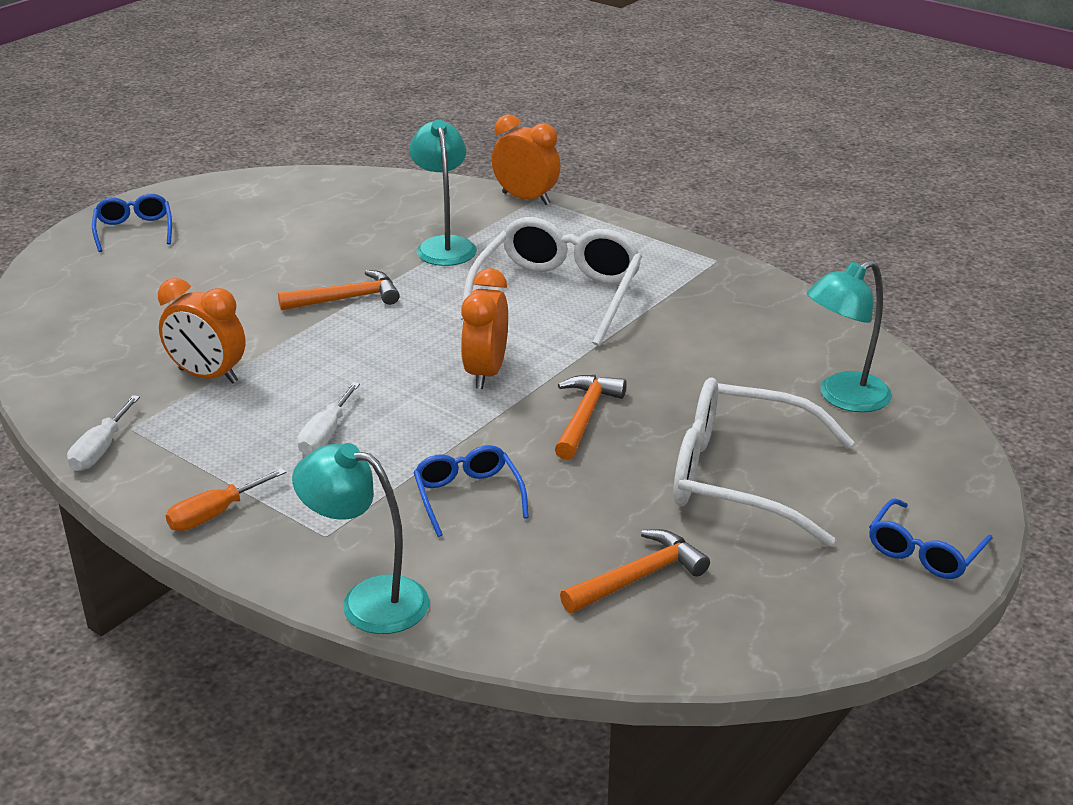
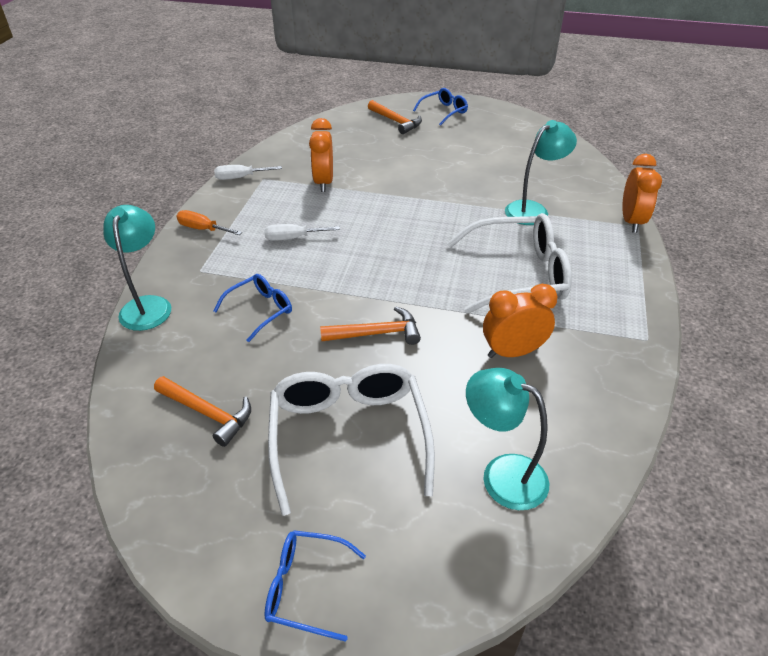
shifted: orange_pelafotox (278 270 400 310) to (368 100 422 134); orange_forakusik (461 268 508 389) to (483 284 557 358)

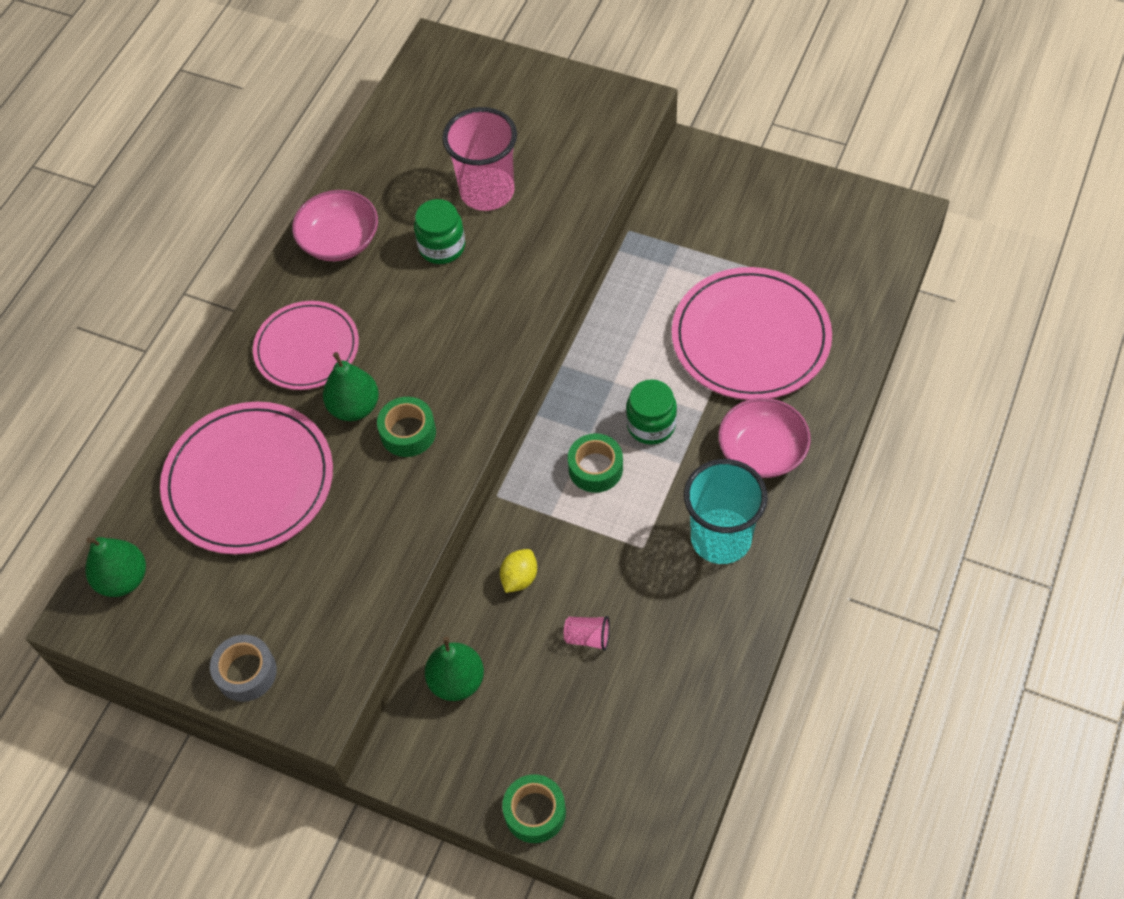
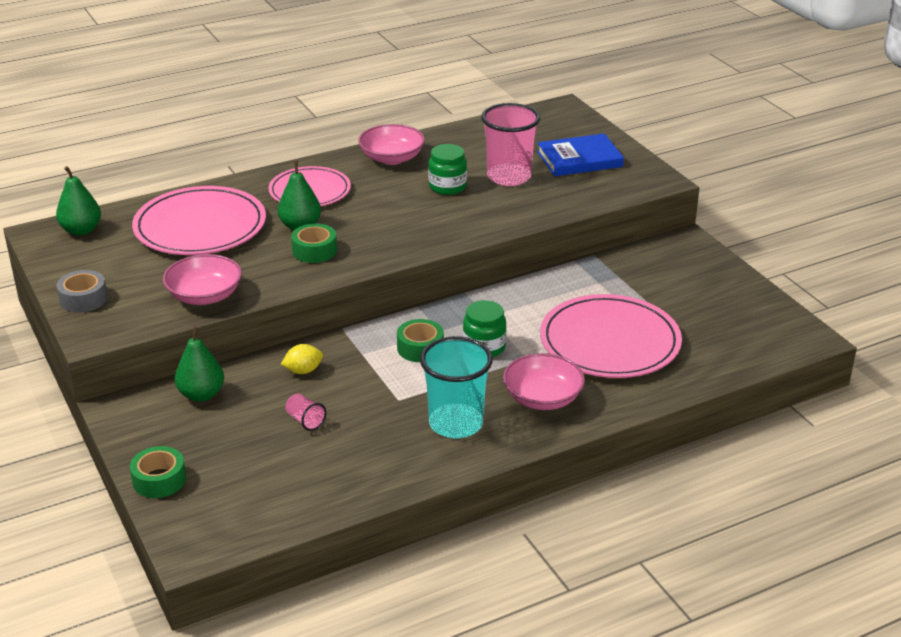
new: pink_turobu (163 254 242 305); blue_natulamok (537 133 624 176)

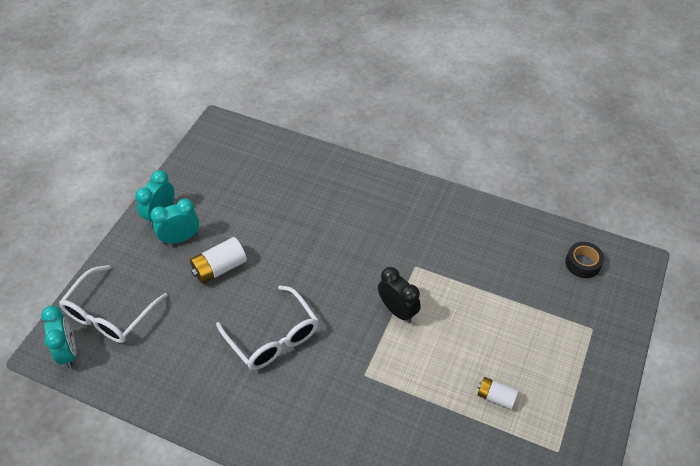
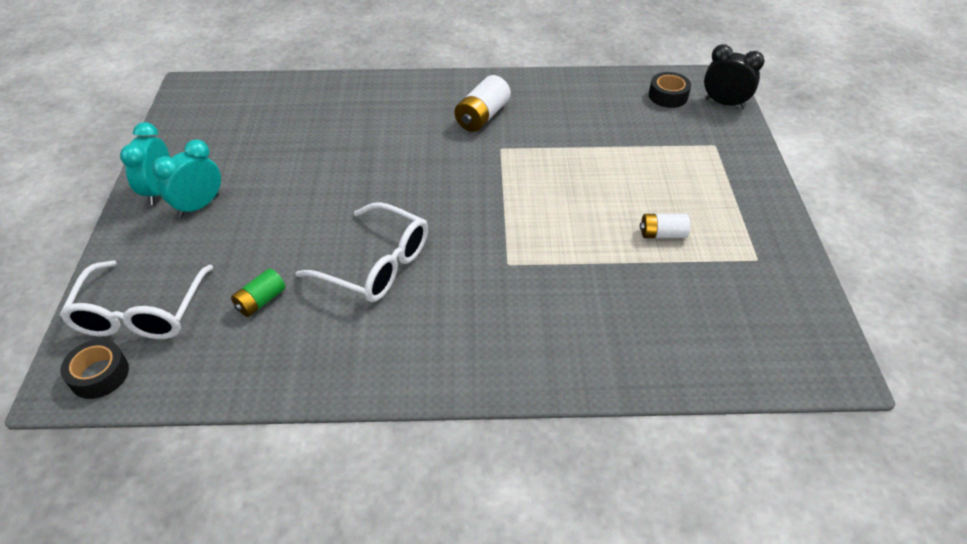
new: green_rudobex (231 268 285 317)
shifted: white_rudobex (190 237 247 284) to (454 75 511 132); black_forakusik (378 267 421 323) to (704 44 764 108)
swapped: turquoise_forakusik (41 306 77 368) to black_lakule (61 339 129 399)

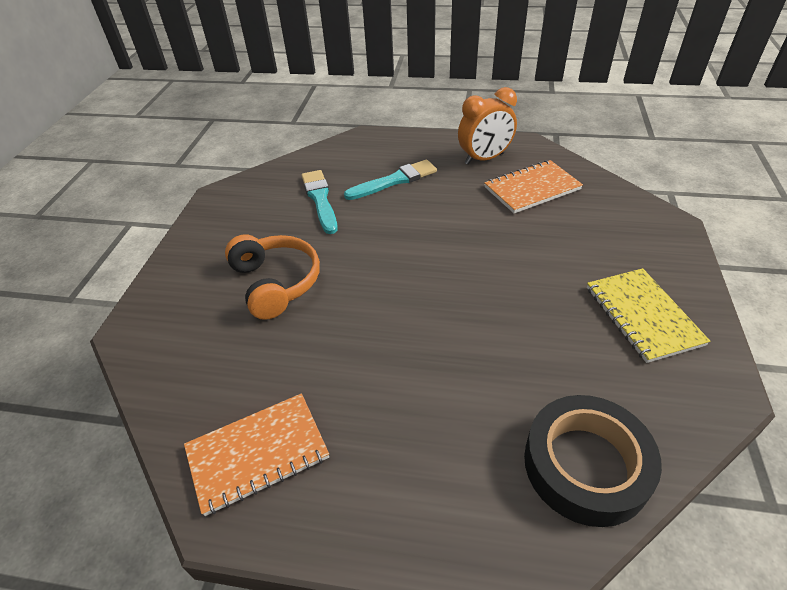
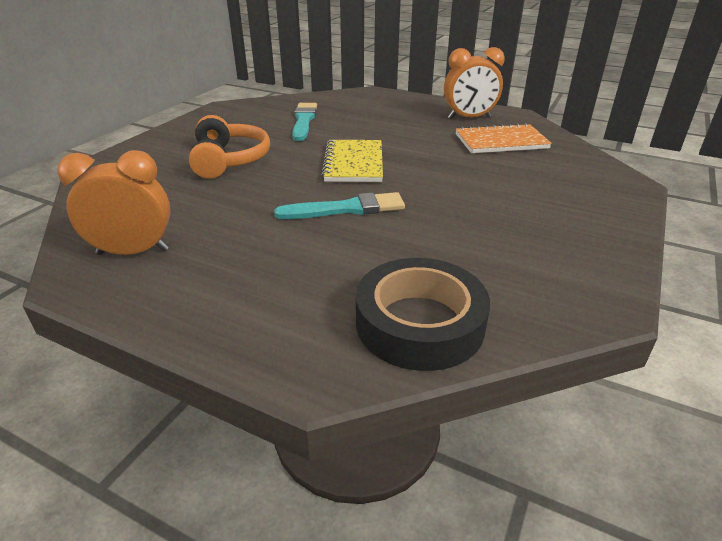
shifted: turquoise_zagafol (344 159 437 200) to (274 192 405 219); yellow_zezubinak (587 268 710 363) to (321 140 383 182)
swapped: orange_zezubinak (184 393 329 516) to orange_forakusik (57 150 171 255)

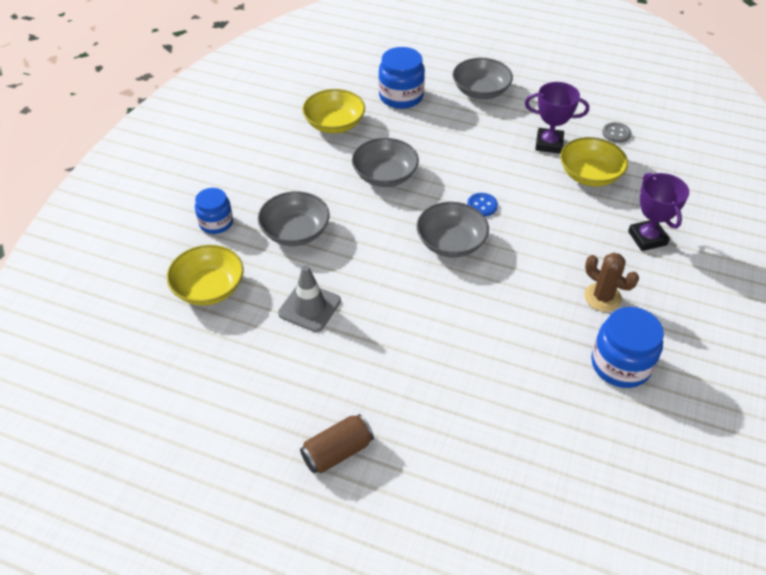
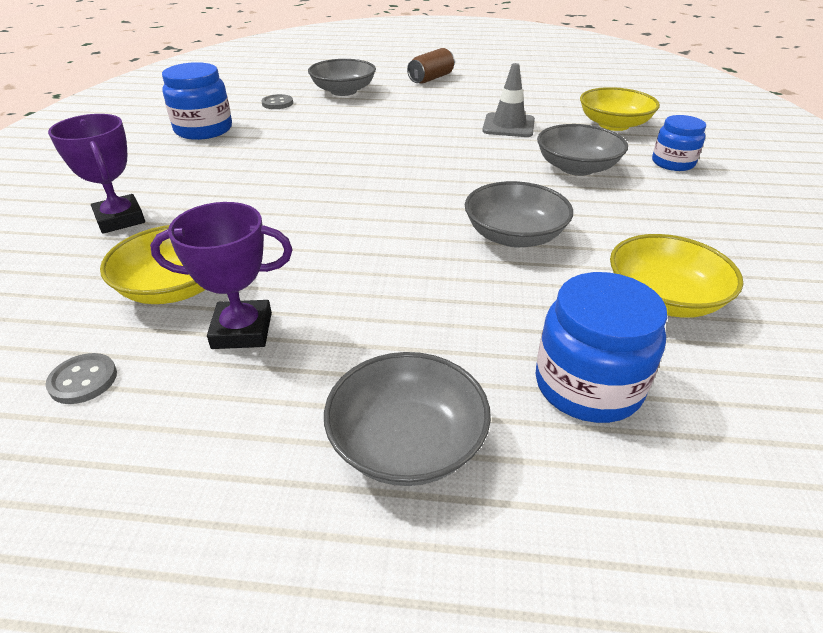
gone: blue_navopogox (467 193 498 217); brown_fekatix (584 253 639 312)
new: grey_navopogox (262 94 293 109)
shifted: grey_turobu (417 202 489 258) to (308 59 376 96)

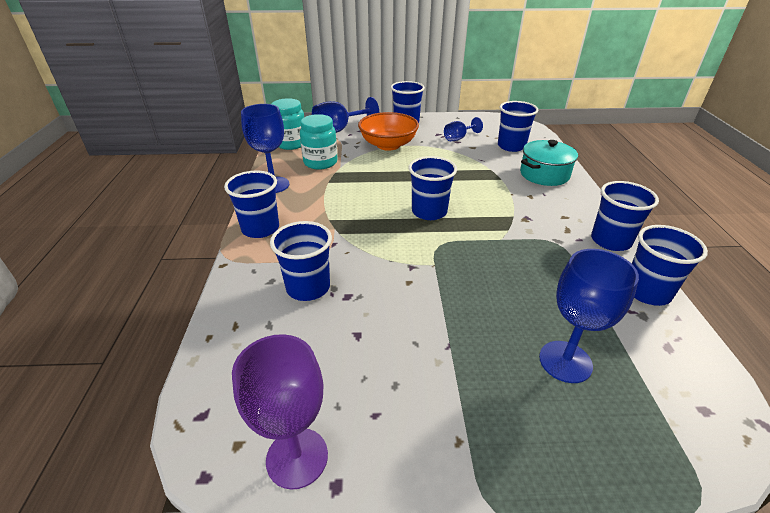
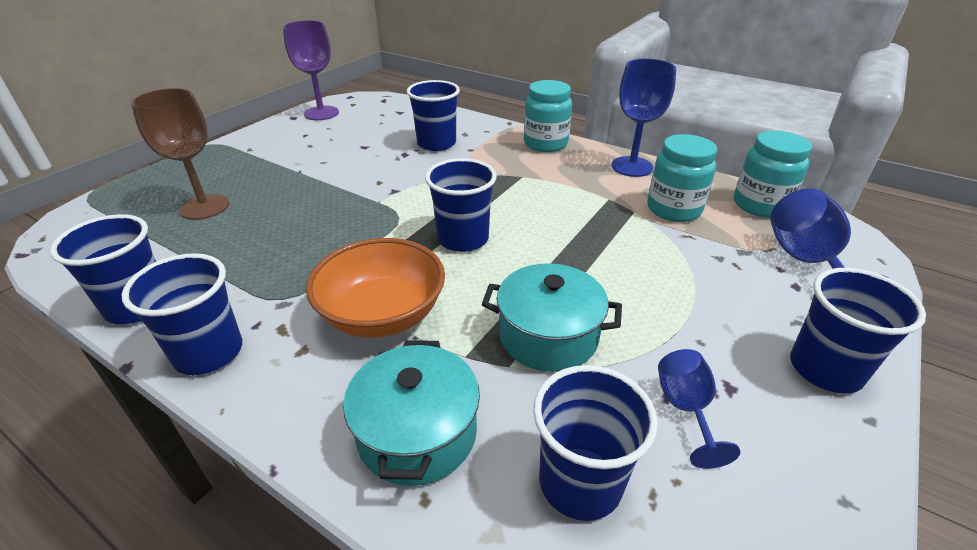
new: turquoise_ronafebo (482 263 622 372)
shifted: orange_turobu (358 112 419 151) to (306 238 445 338)
swapped: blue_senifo (224 170 279 238) to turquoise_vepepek (524 80 572 152)
repainted: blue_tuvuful (539 249 639 383) to brown_tuvuful (131 88 229 220)

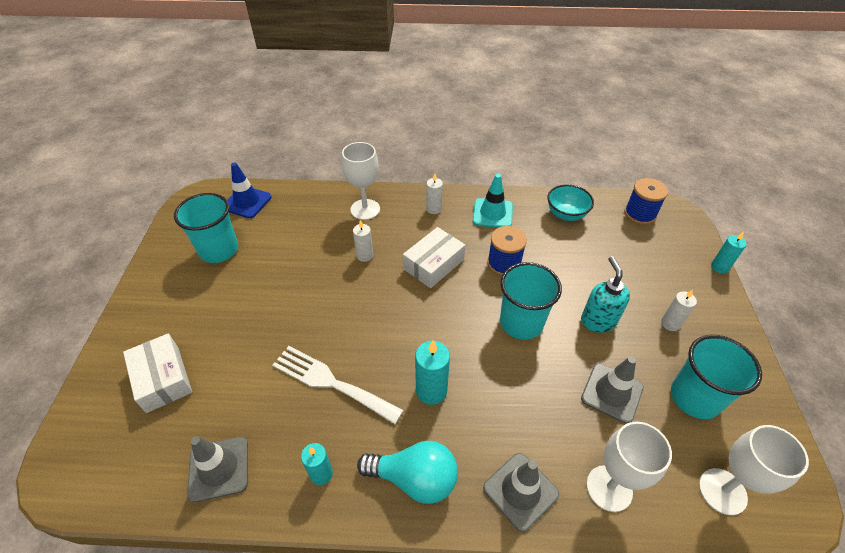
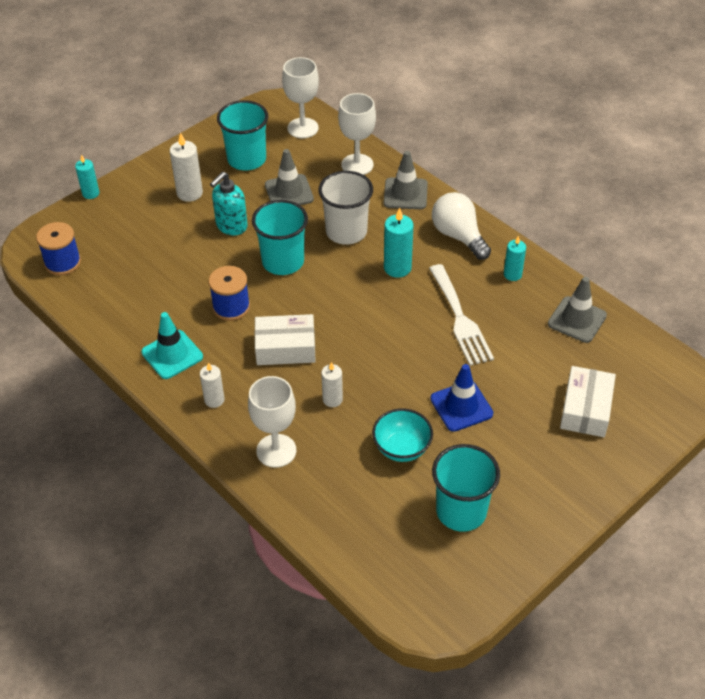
new: white_senifo (318 171 373 245)
shifted: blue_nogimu (227 163 271 218) to (430 364 493 432); turquoise_turobu (547 184 594 221) to (372 408 433 462)
repainted: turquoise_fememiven (357 441 458 504) to white_fememiven (432 192 491 260)
scaled: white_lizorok (661 289 697 331) = (170 133 203 202) x1.52

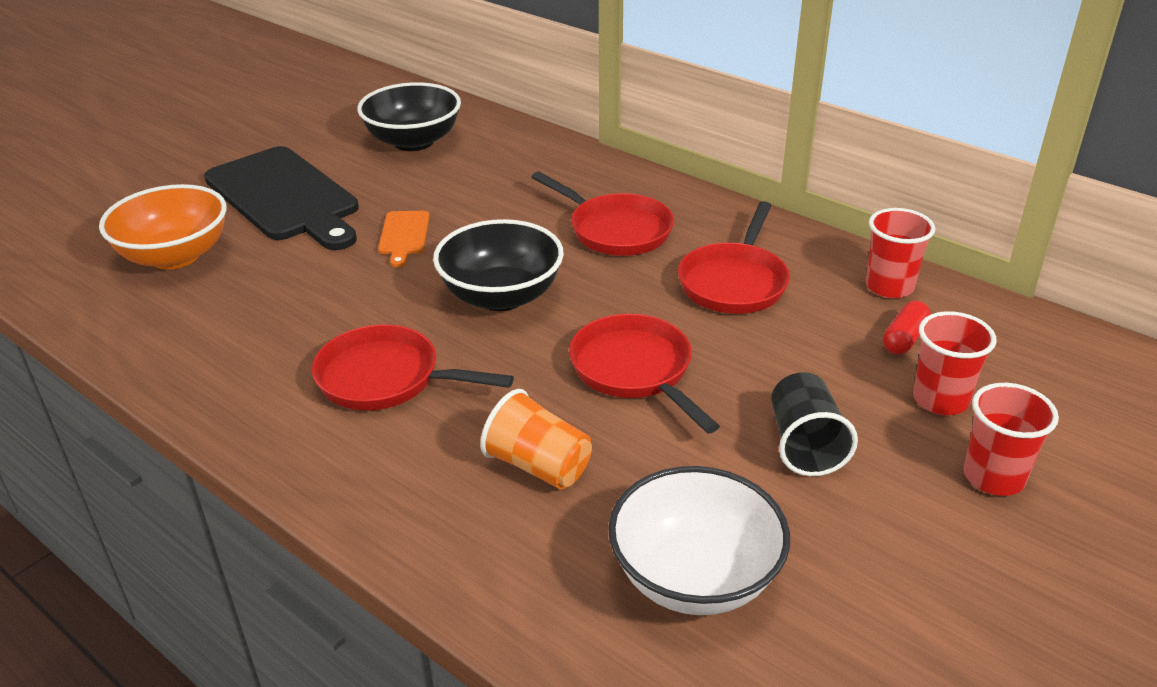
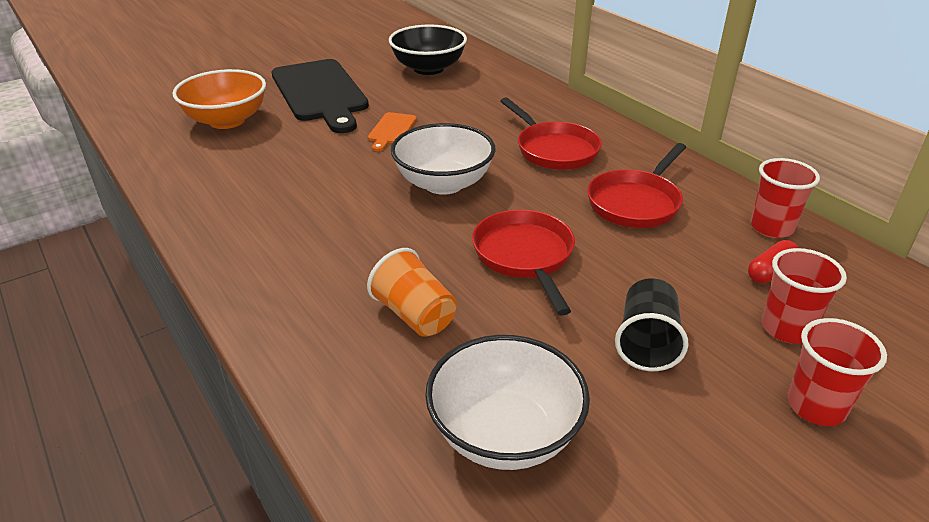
gone: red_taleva (312 324 514 410)
repainted: black_turobu (433 219 564 311) to white_turobu (391 123 495 195)

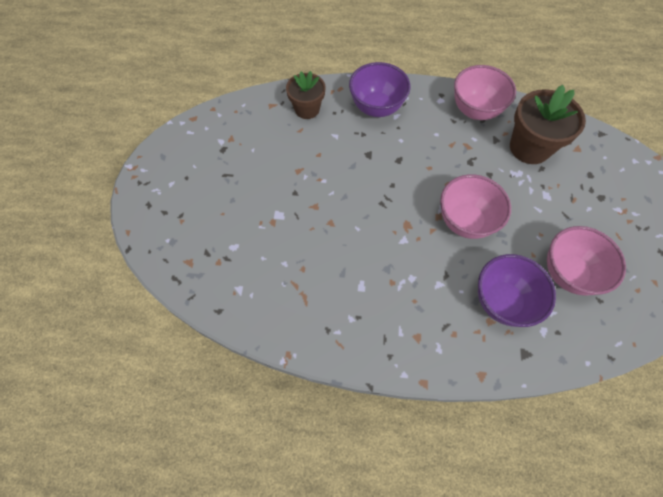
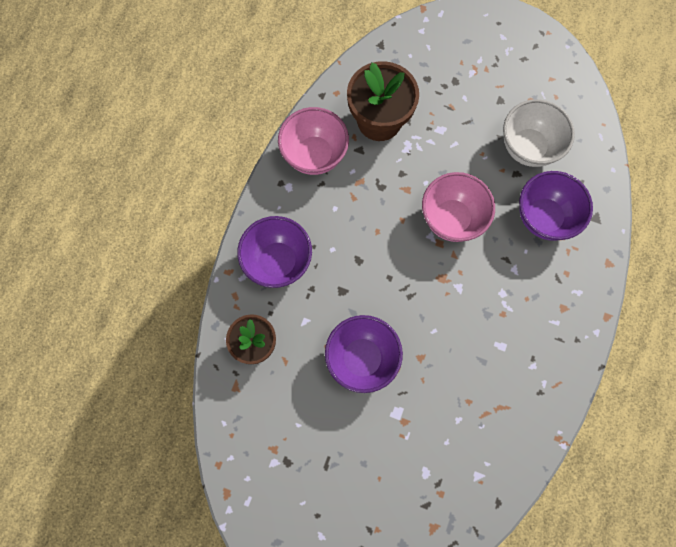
new: purple_turobu (325 315 403 393)
repainted: pink_turobu (547 226 626 296) to white_turobu (503 99 575 167)

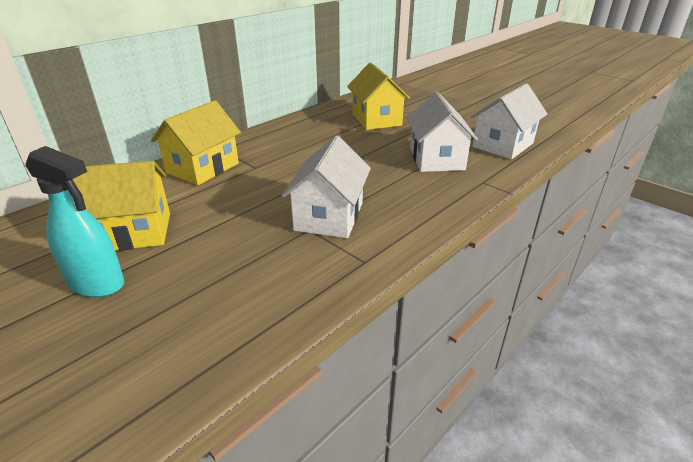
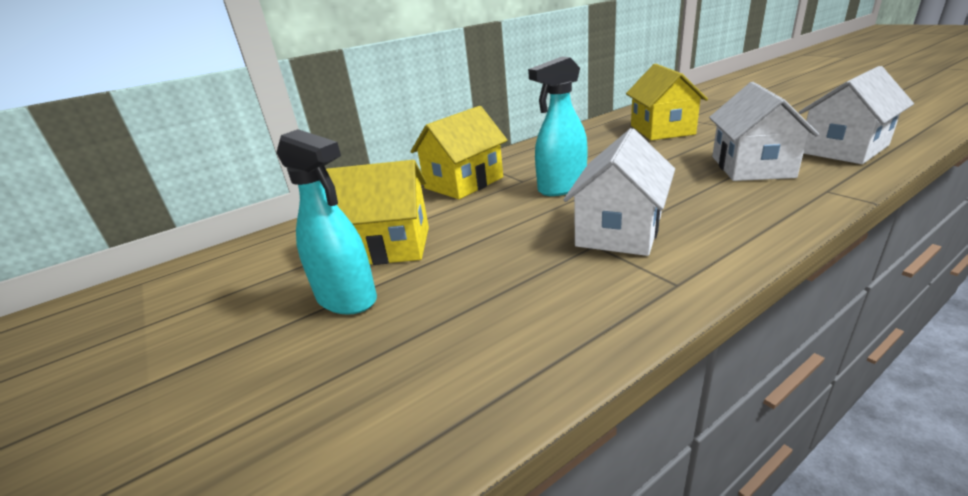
new: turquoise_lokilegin (528 57 588 196)

